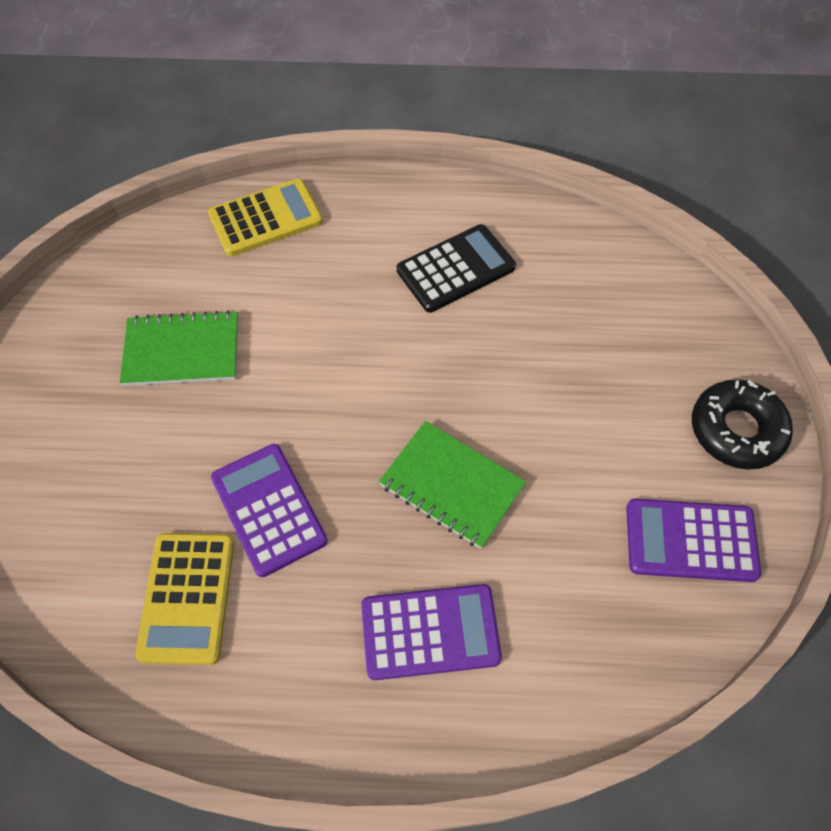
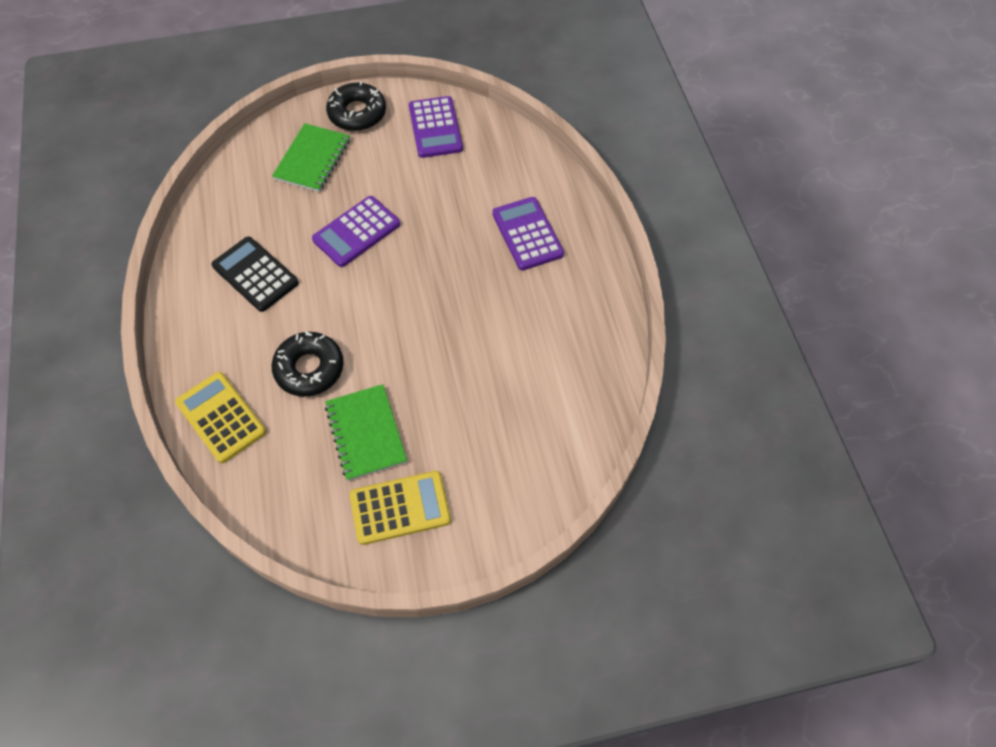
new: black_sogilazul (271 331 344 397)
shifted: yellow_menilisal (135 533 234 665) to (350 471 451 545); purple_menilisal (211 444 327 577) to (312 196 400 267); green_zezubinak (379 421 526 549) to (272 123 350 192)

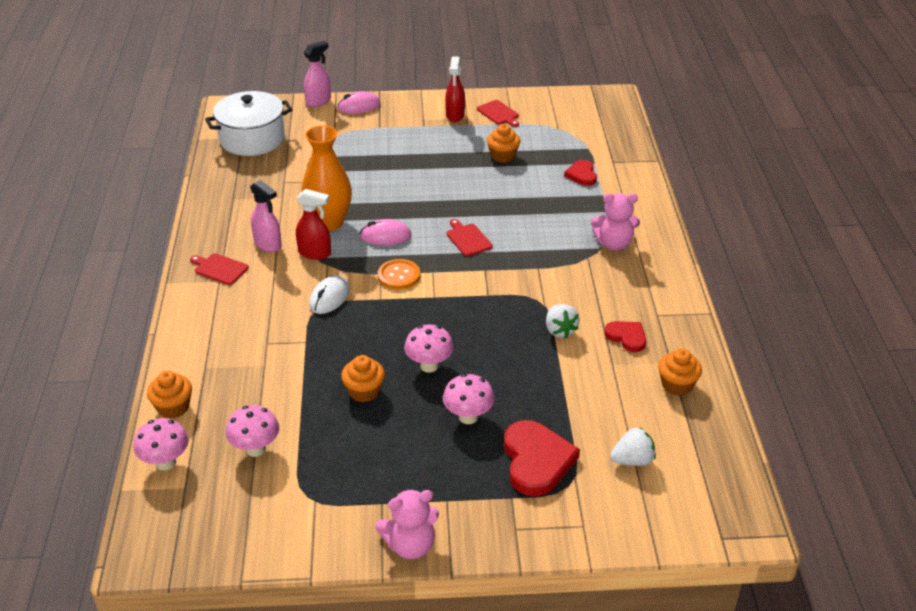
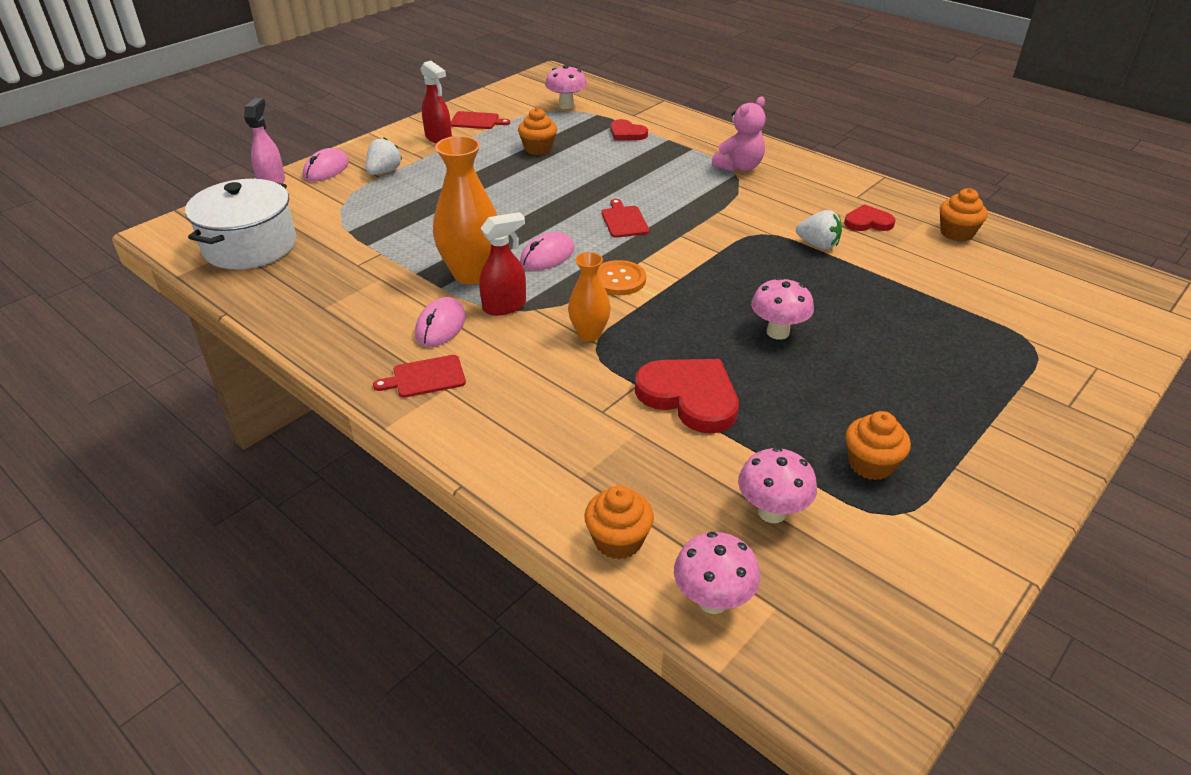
gone: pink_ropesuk (375 489 439 559)
shifted: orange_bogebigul (341 355 385 402) to (845 411 911 480); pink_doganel (443 374 495 424) to (545 65 587 109); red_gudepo (504 420 580 496) to (635 359 739 433); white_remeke (610 427 656 466) to (366 138 402 175)
swapped: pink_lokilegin (250 180 282 252) to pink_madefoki (415 297 466 347); white_madefoki (309 276 350 314) to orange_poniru (568 252 611 341)
rotated: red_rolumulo (447 219 493 256) = (601 199 649 238) 60 degrees clockwise

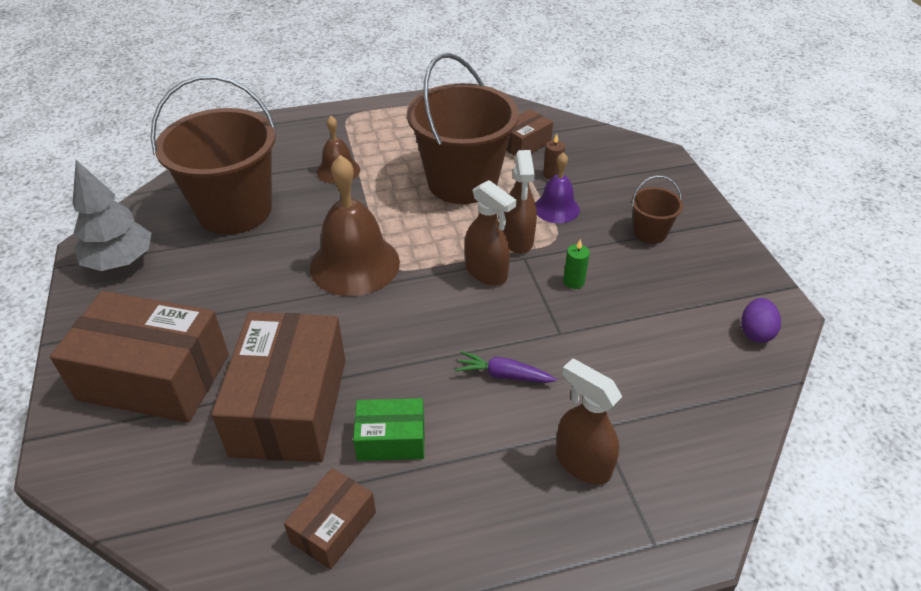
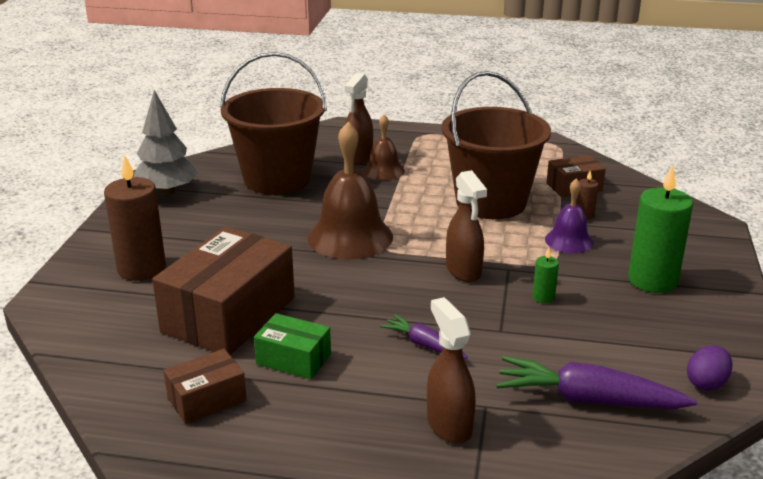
new: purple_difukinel (496 356 697 409)
shifted: brown_lokilegin (503 150 537 254) to (344 73 373 165)
swapped: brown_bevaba (50 291 229 423) to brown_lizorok (104 154 166 281); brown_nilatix (631 175 683 244) to green_lizorok (628 165 693 293)

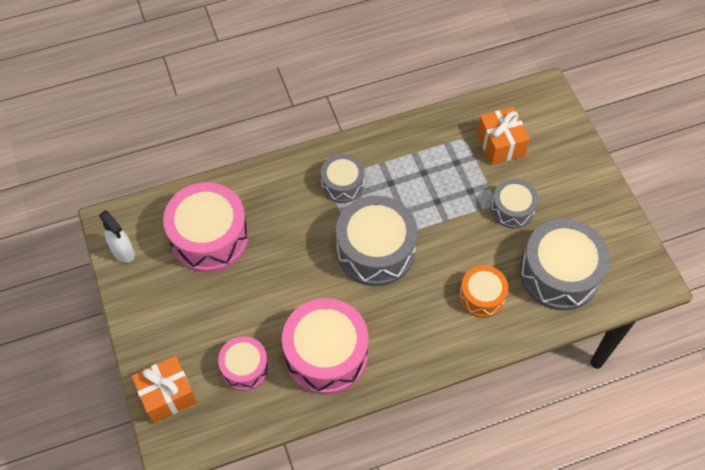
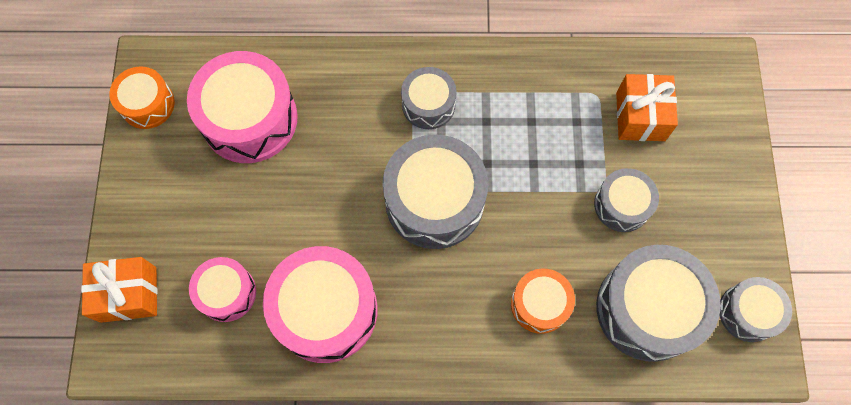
new: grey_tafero (720 277 792 342)
swapped: white_lokilegin (99 210 135 263) to orange_tafero (109 66 175 129)

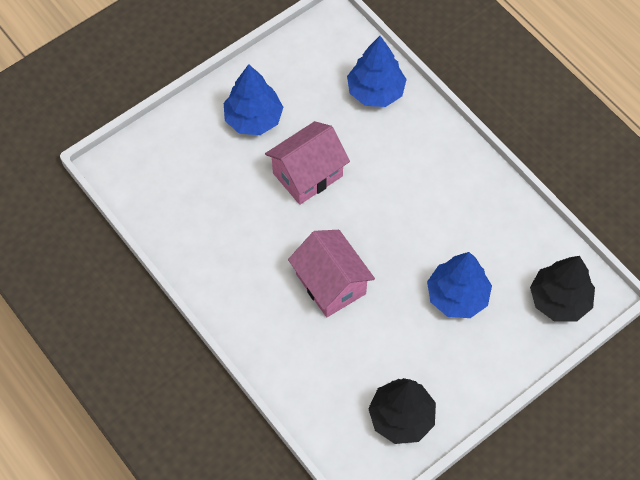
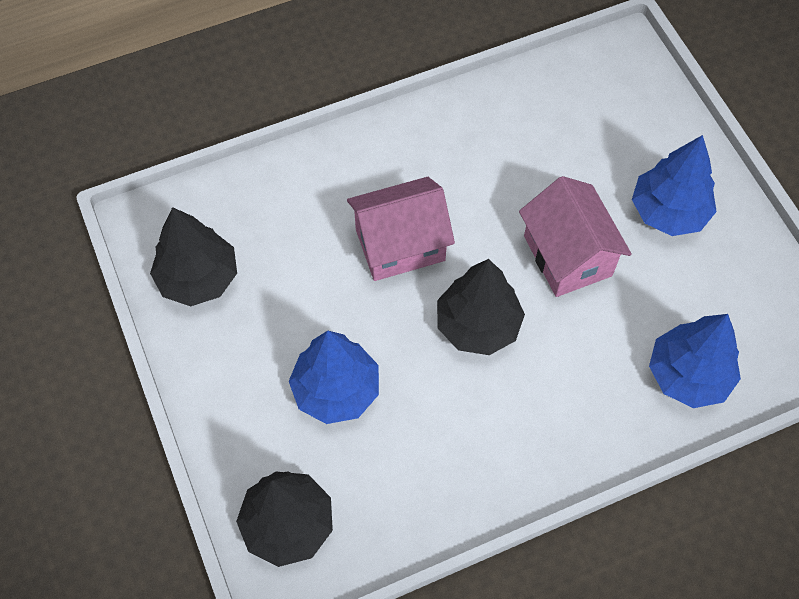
new: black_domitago (437 259 525 355)

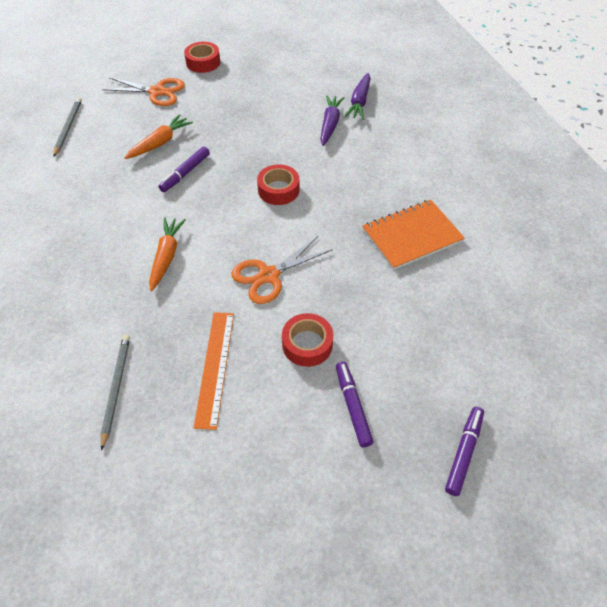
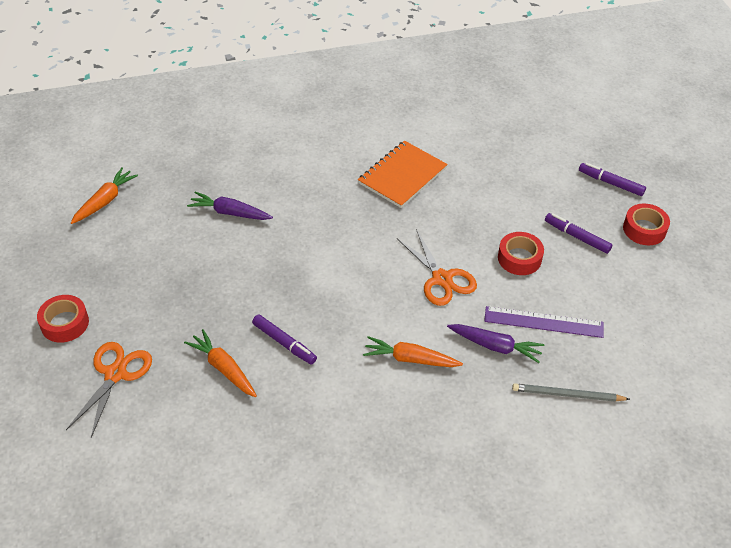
gone: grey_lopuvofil (53 97 82 156)
new: orange_difukinel (71 167 138 224)
shifted: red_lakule (257 164 299 205) to (623 204 670 245); purple_difukinel (345 73 371 120) to (447 324 544 363)
repainted: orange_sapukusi (194 312 234 430) to purple_sapukusi (484 306 603 338)
rotated: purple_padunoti (336 361 373 447) = (545 213 612 254) 45 degrees clockwise; orange_zezubinak (362 200 465 270) = (358 140 448 208) 60 degrees clockwise

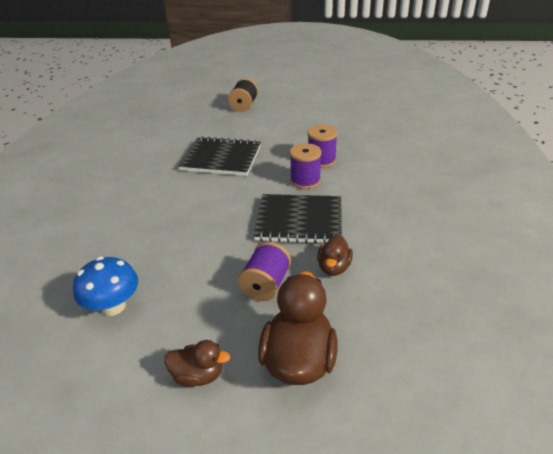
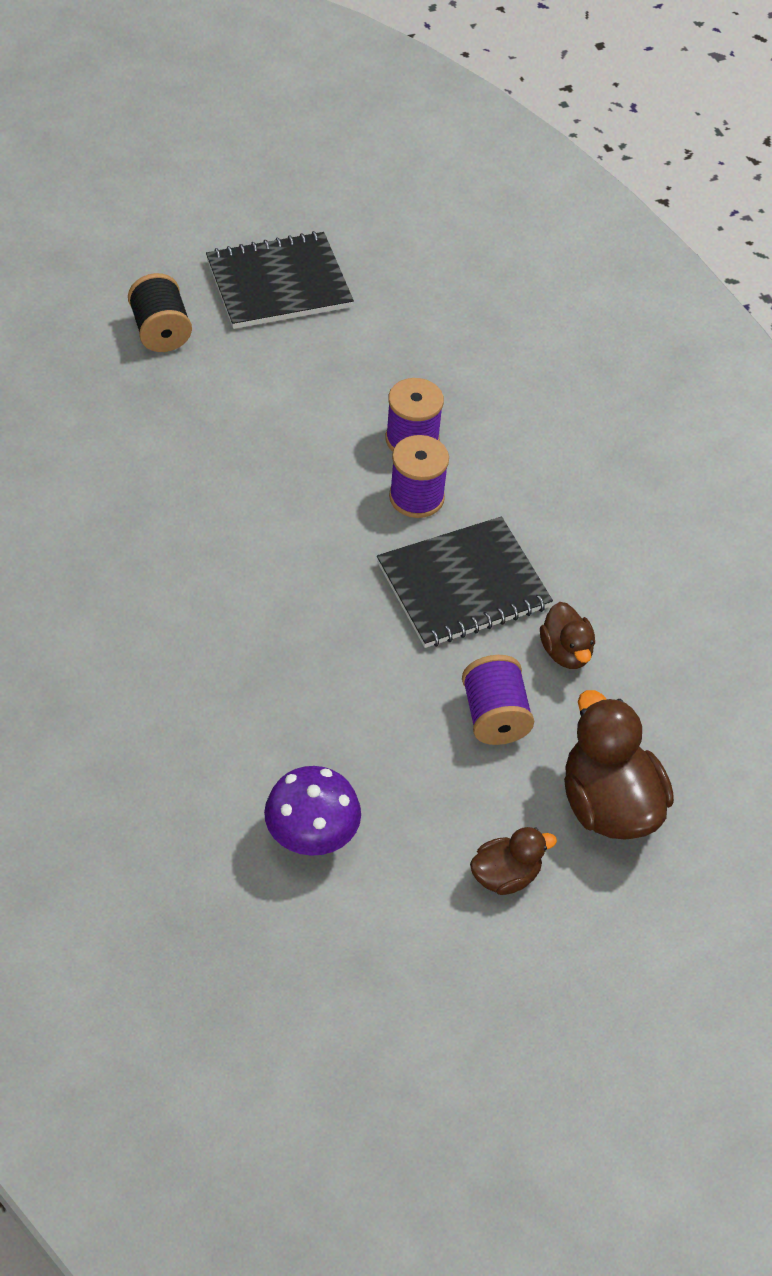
shifted: black_zezubinak (178 136 261 176) to (206 231 354 329)
repainted: blue_doganel (73 257 138 316) to purple_doganel (264 766 361 856)

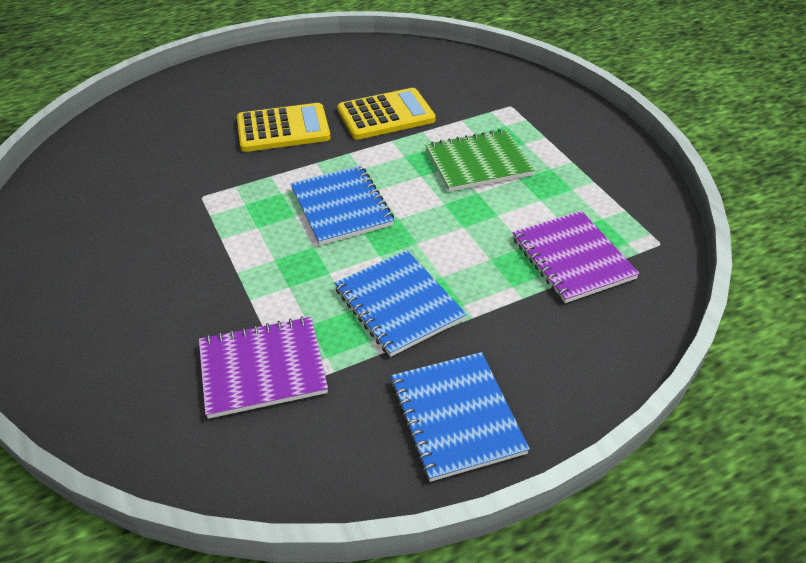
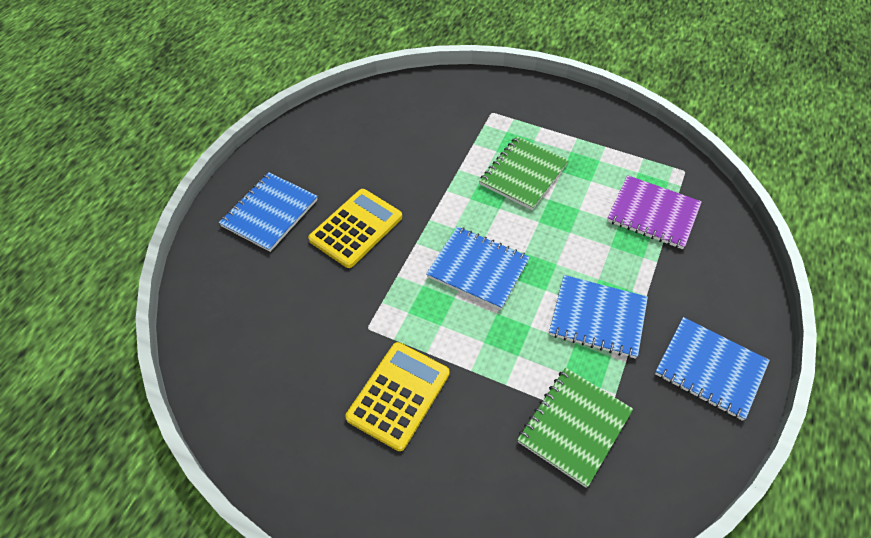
new: blue_zezubinak (219 172 318 252)
shifted: yellow_menilisal (337 88 436 140) to (345 342 449 451)
repainted: purple_zezubinak (199 316 328 419) to green_zezubinak (517 368 633 488)

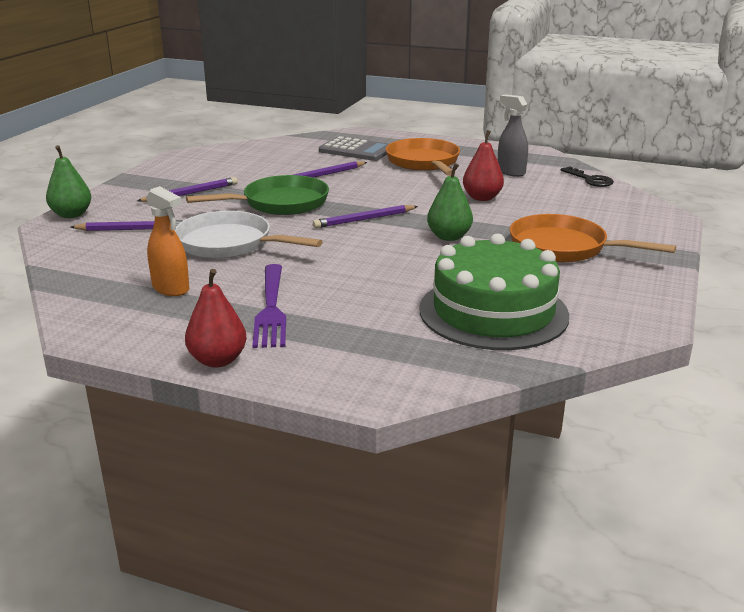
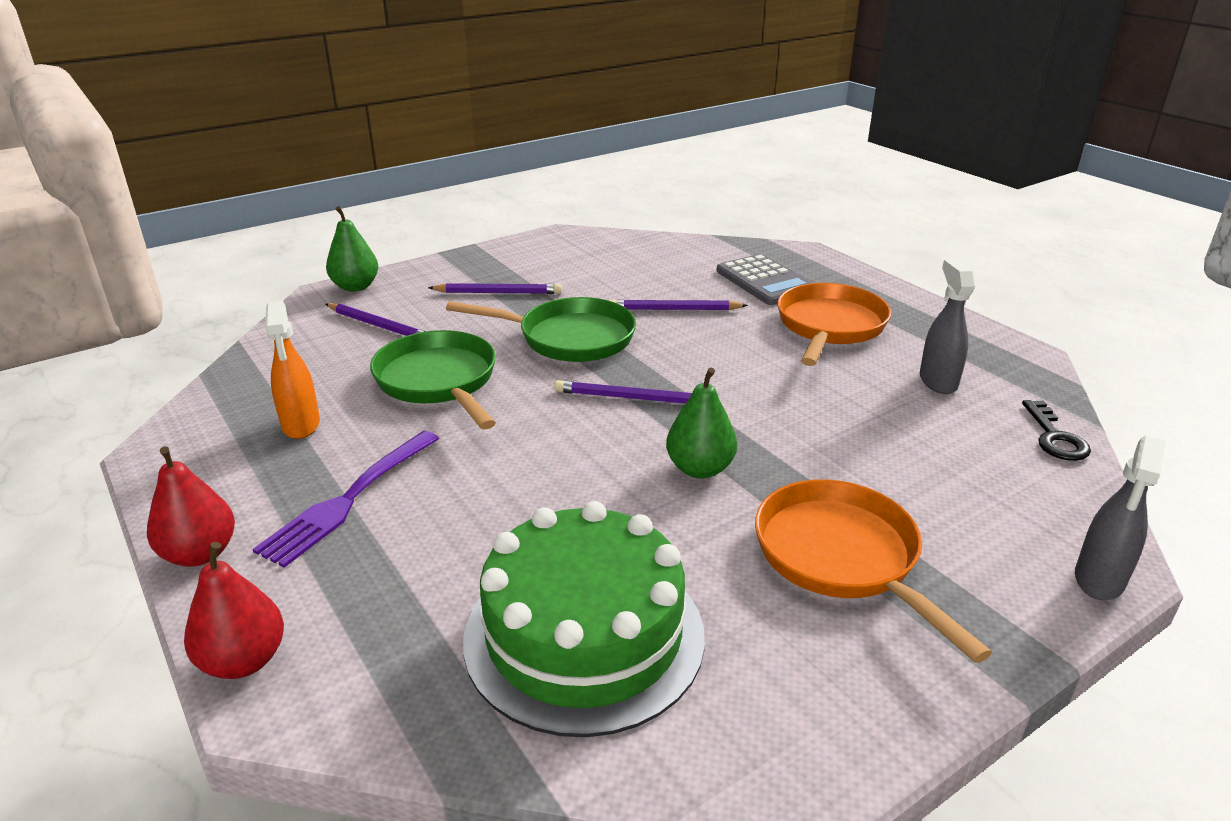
new: grey_lokilegin (1075 436 1166 600)
shifted: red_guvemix (463 130 504 201) to (184 542 284 679)
repainted: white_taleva (174 211 323 259) to green_taleva (370 330 496 430)

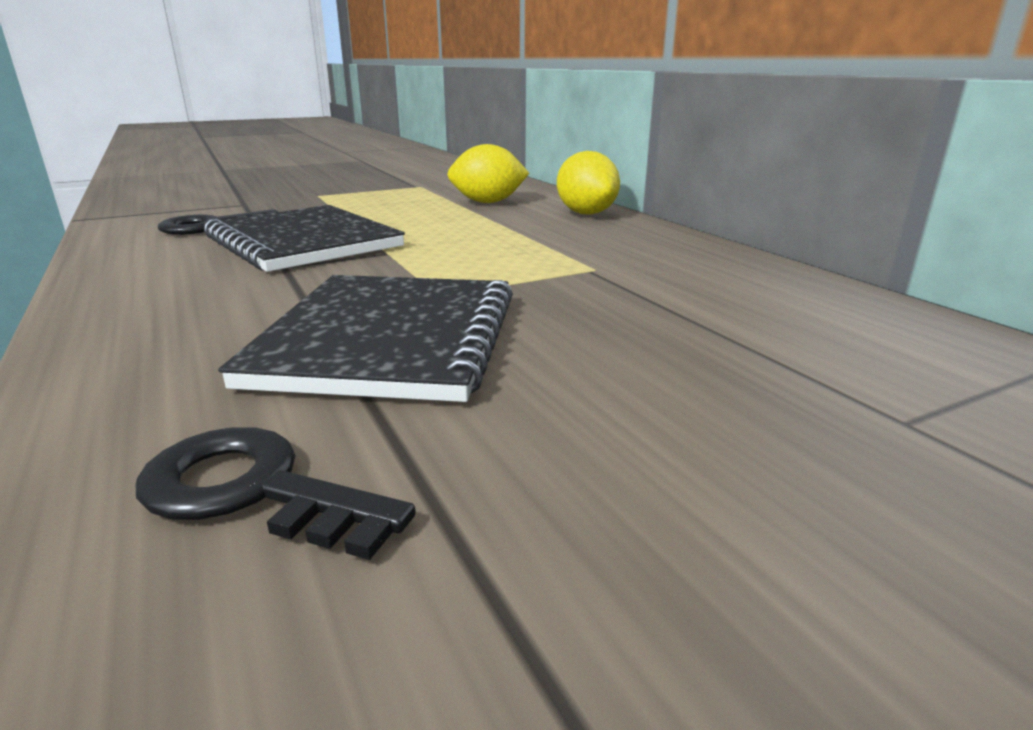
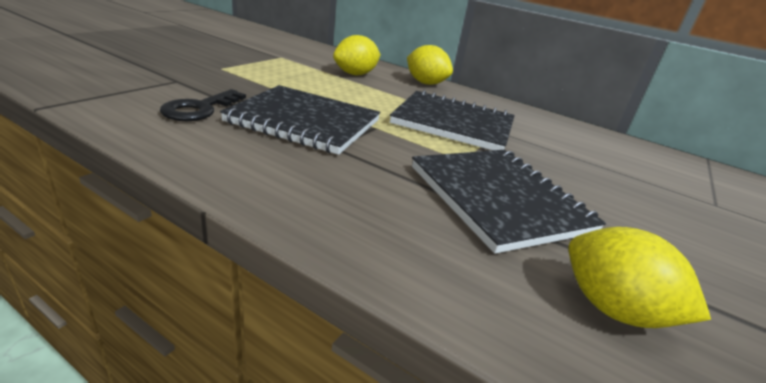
new: black_zezubinak (390 90 515 150)
swapped: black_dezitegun (135 427 416 560) to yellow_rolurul (568 227 711 328)

